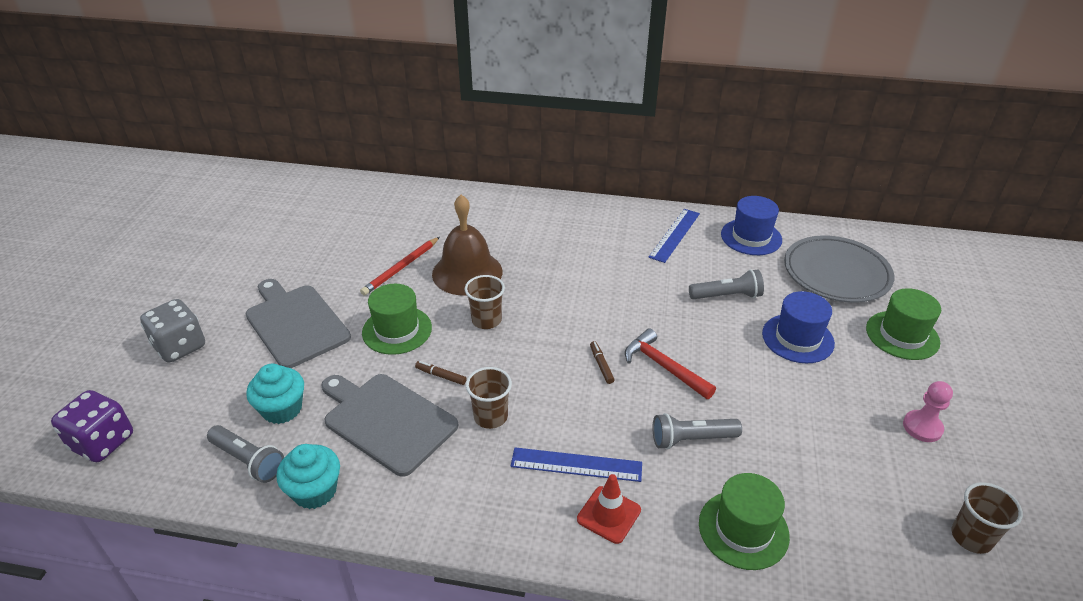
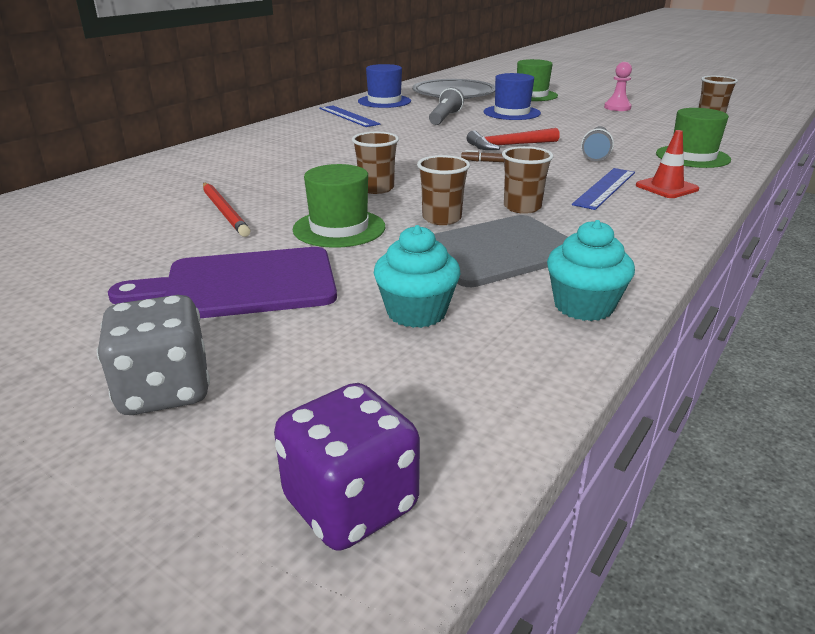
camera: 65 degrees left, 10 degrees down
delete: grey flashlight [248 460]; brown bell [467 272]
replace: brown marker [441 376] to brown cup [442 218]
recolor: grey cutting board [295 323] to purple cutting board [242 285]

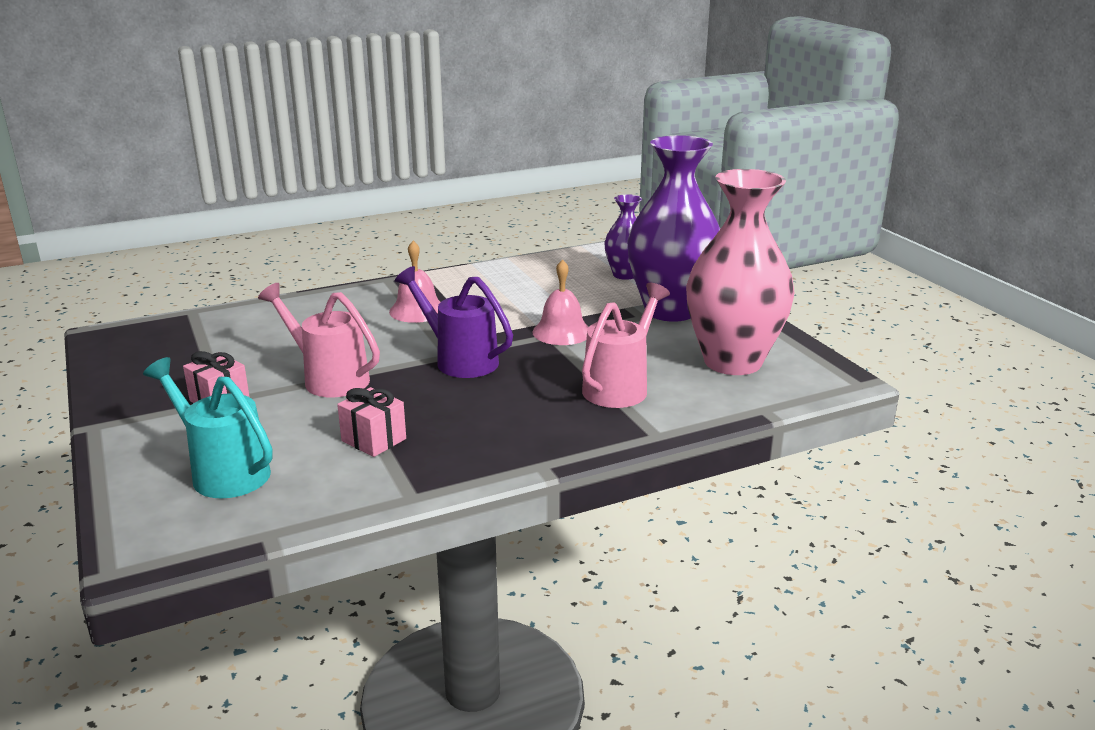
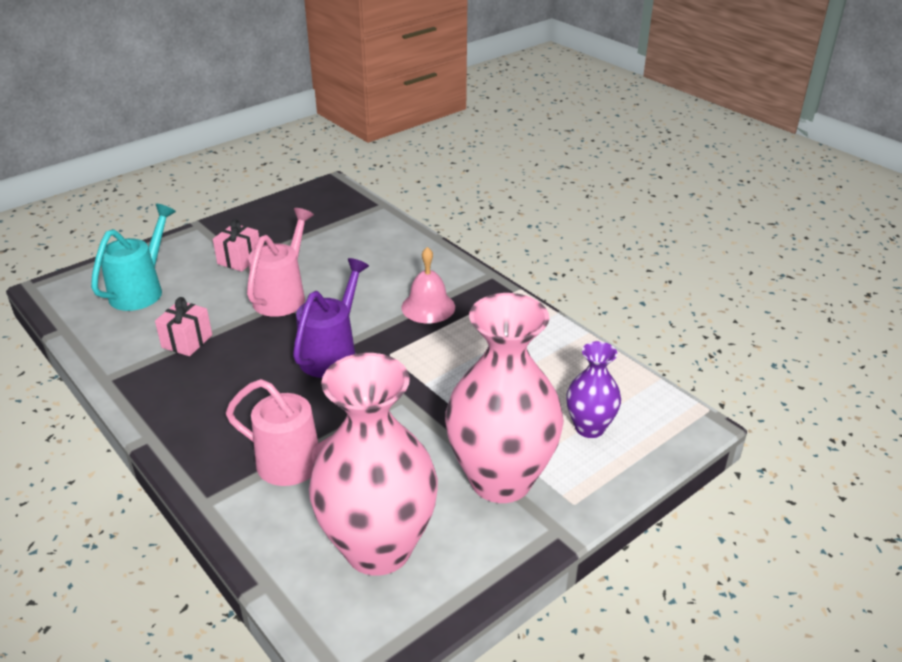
camera: 75 degrees right, 10 degrees up
delete: pink bell [562 332]
recolor: purple vase [670 310] to pink vase [501 480]

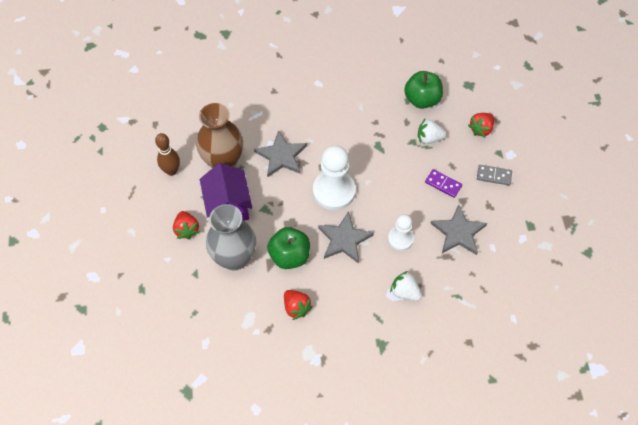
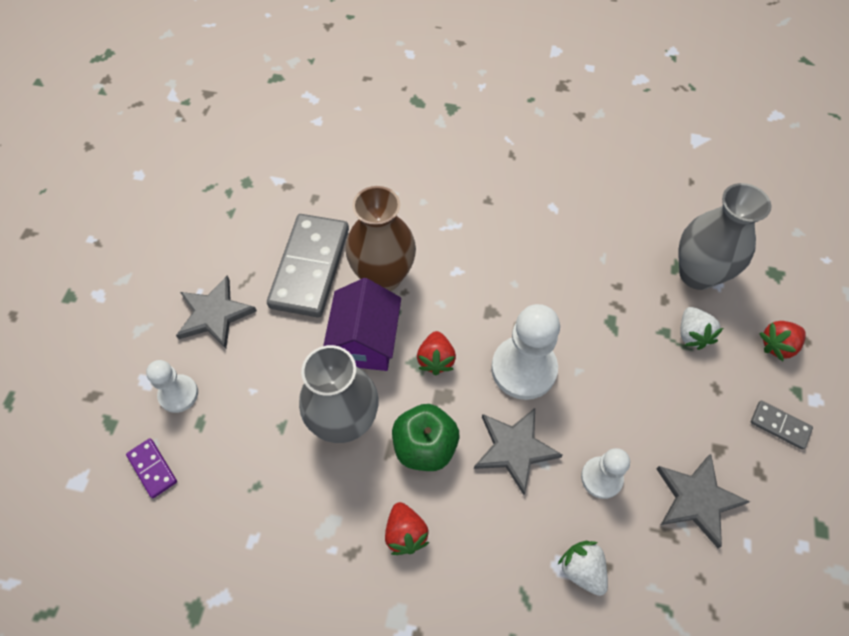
camera: 20 degrees right, 0 degrees up
insert: white pawn [178 394]
move: red strawberry [187 229] to [436 359]; grey star [281 156] to [214 314]; purple domino [443 184] to [152 468]
replace: brown bowling pin [171 171] to grey domino [310 267]; green apple [422 99] to grey vase [697 274]
rotate: white strawberry [429 138] = [692 334] 120 degrees counterclockwise

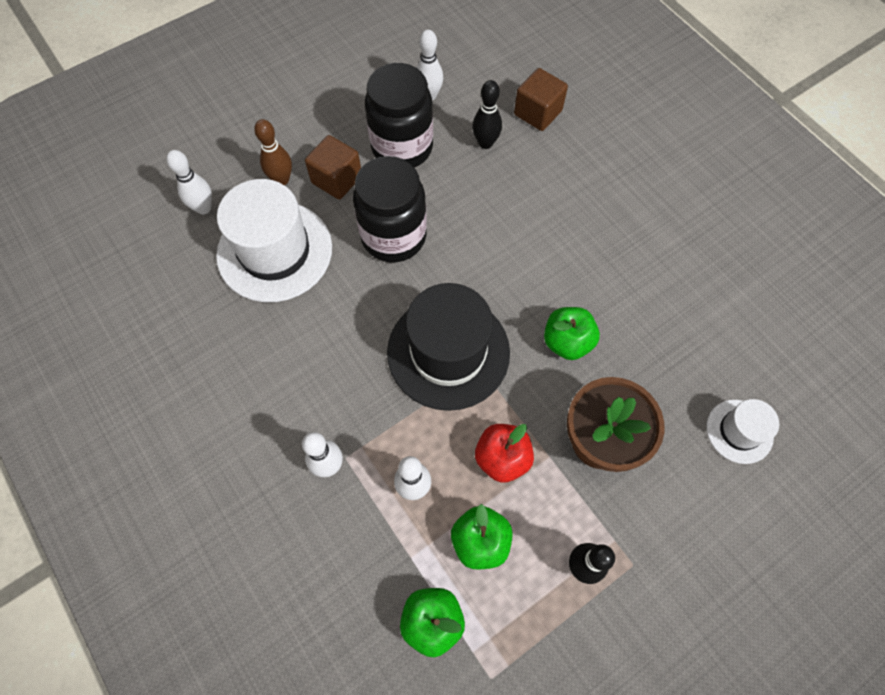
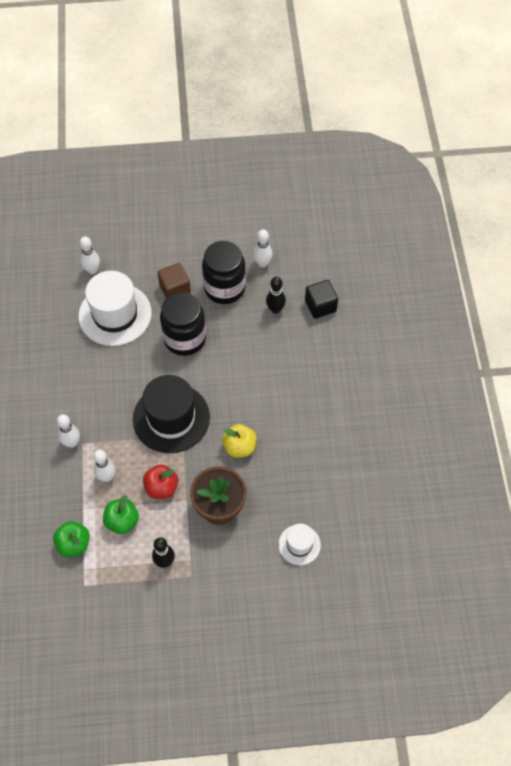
camera: 30 degrees right, 5 degrees down
delete: brown bowling pin [282 179]
recolor: brown cube [537 113] to black cube [320 306]; green apple [567 342] to yellow apple [239 447]

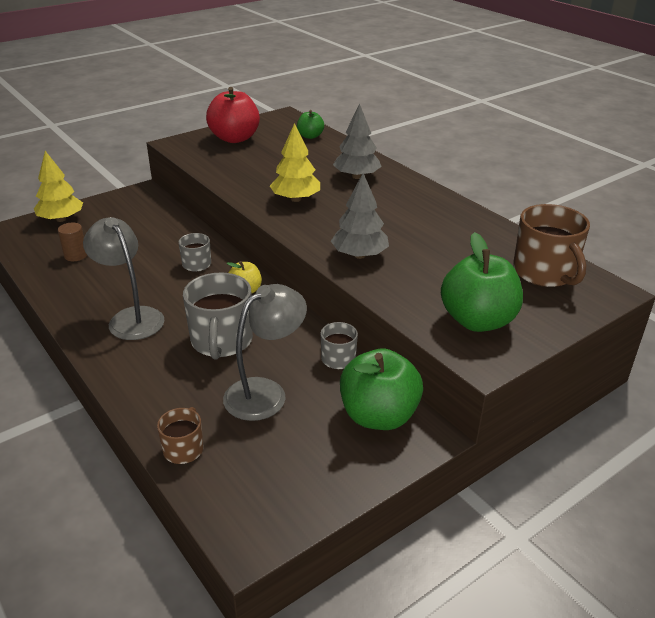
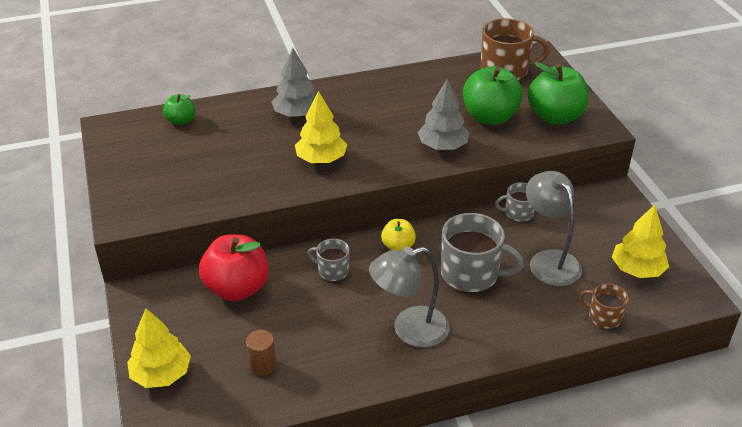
camera: 70 degrees left, 5 degrees up
insert: yellow tree [637 270]
move: red apple [234 138] to [237 288]; green apple [378 416] to [490 117]

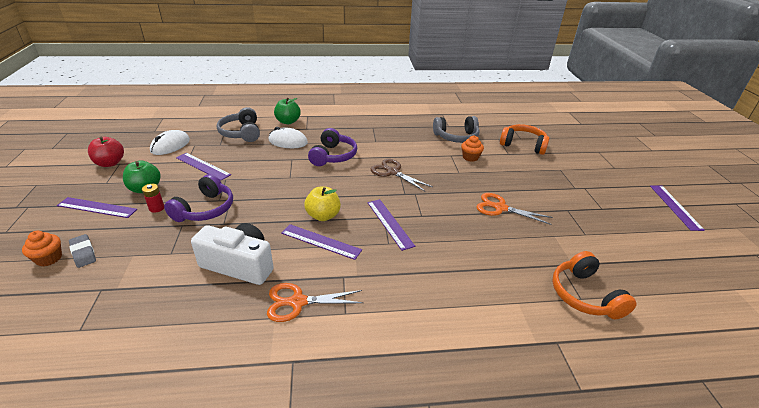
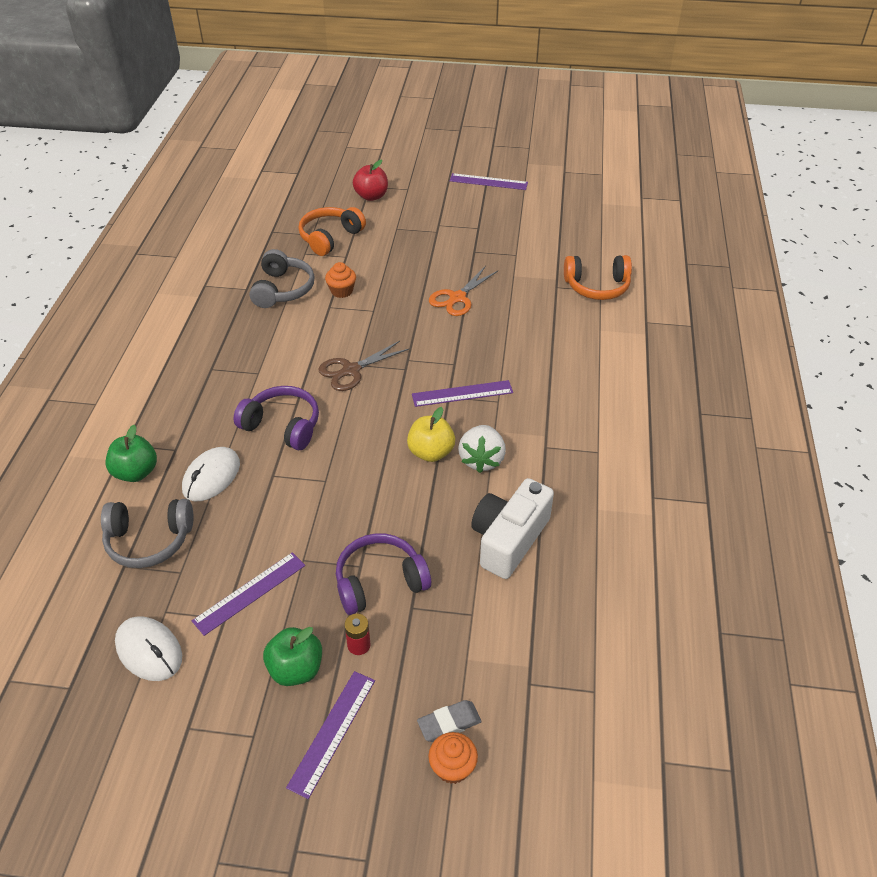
camera: 75 degrees left, 10 degrees up
delete: orange scissors [298 302]
move: red apple [110 163] to [371 196]
replace: purple ruler [321 241] to white strawberry [481 459]
rotate: purple headphones [205 209] = [380 582] 60 degrees counterclockwise

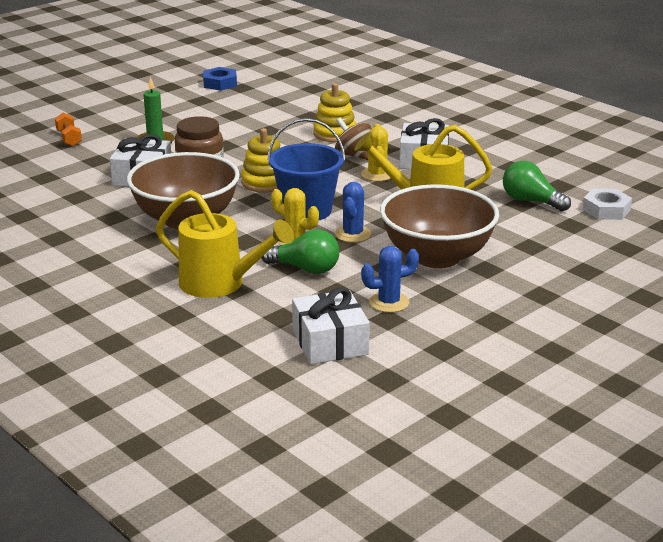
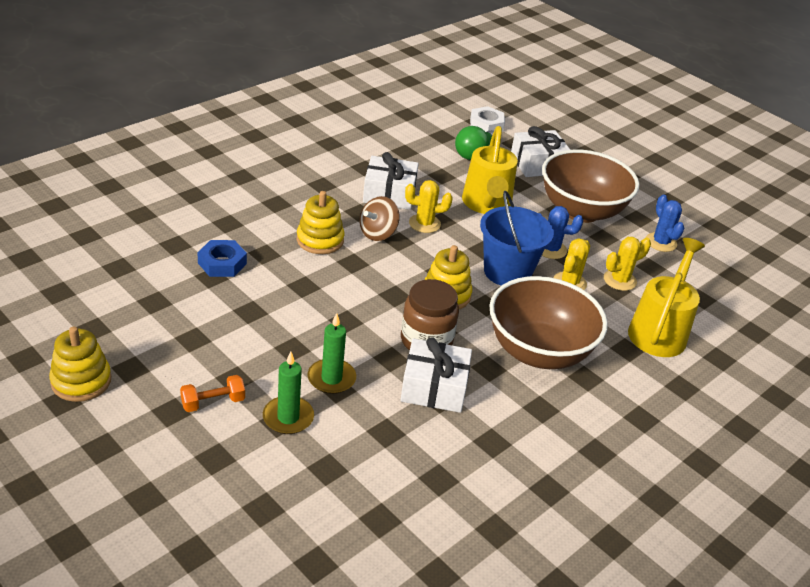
camera: 95 degrees left, 10 degrees up
insert: yellow stacking toy [81 381]; green candle [288 417]
move: orange dumbbell [69 138] to [213 402]; blue nut [220 83] to [222 263]; white gift [330 342] to [538 164]
replace: green light bulb [305 269] to yellow cactus [619 280]

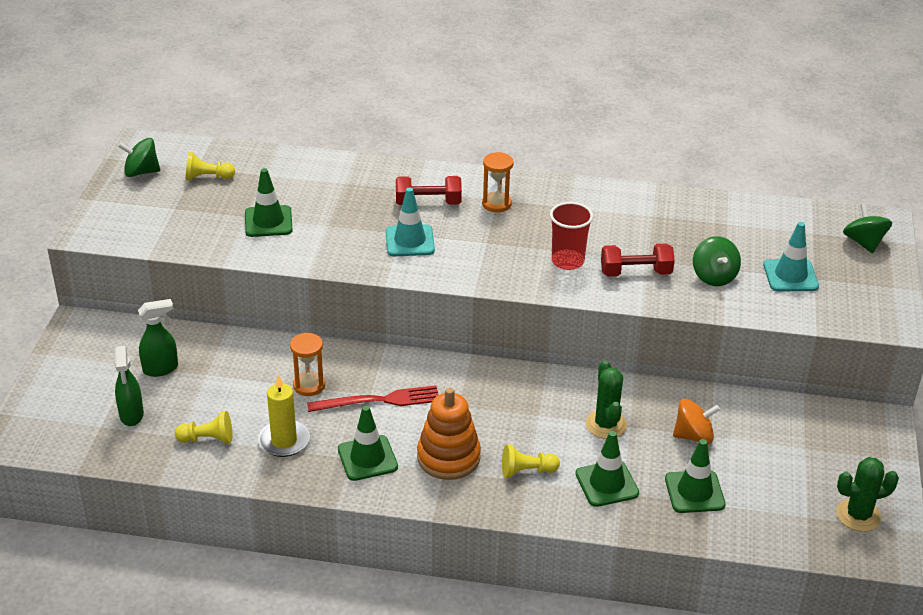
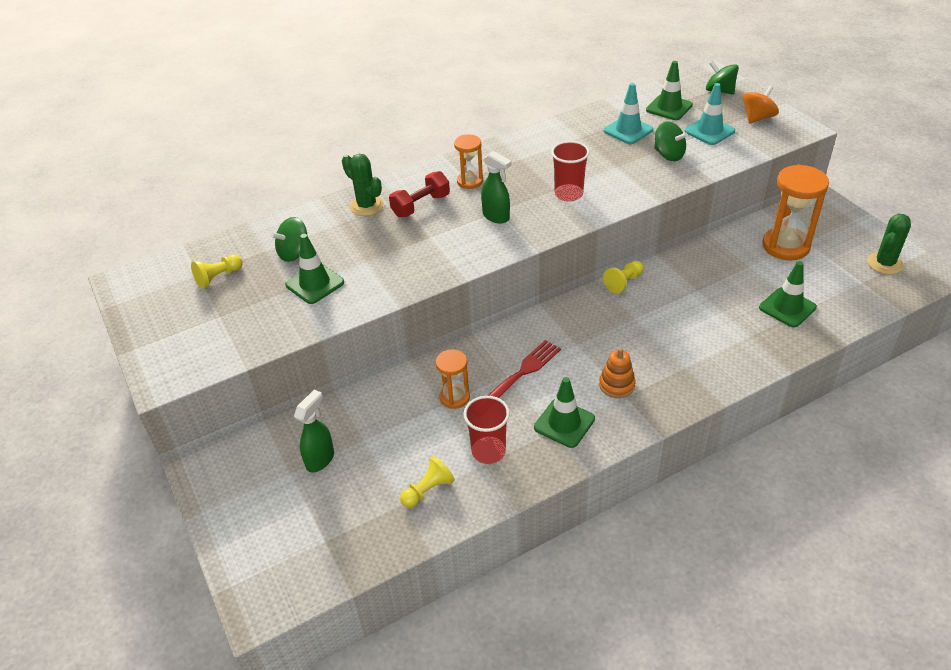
camera: 35 degrees left, 5 degrees up
delete: red dumbbell [635 272]
insert: orange hourglass [785 246]
move: green spray bottle [131 415] to [496 217]; green spinning top [141 172] to [294 253]; turquoise traffic cone [410 241] to [628 130]; yellow pawn [527 471] to [623 282]; green traffic cone [607 483] to [669 108]; green cactus [606 424] to [366 206]; orange spinning top [693 436] to [757 118]
replace: yellow candle [284 441] to red cup [488 451]
resize: orange stacking toy [448 457] = [617 385] x0.62

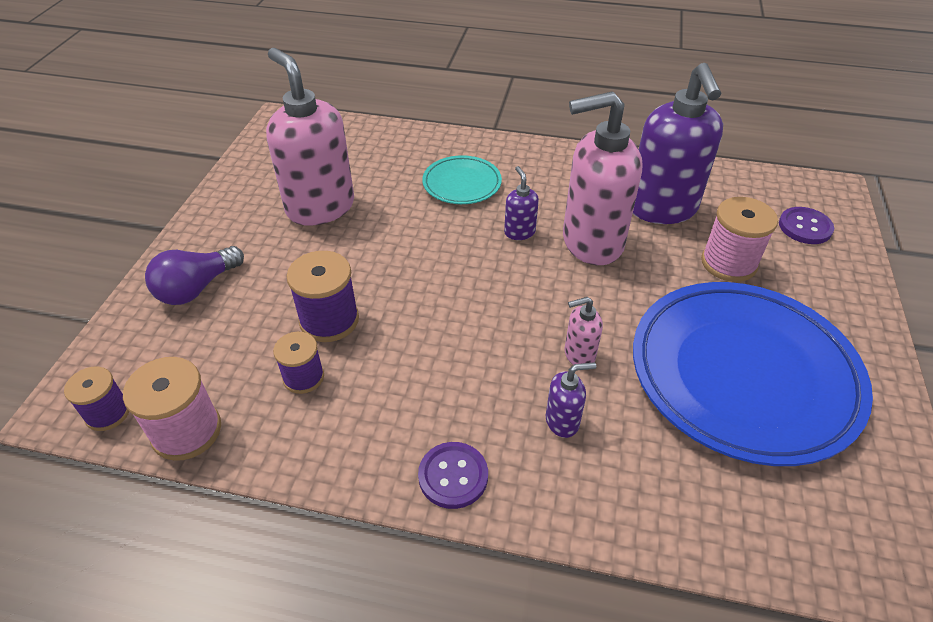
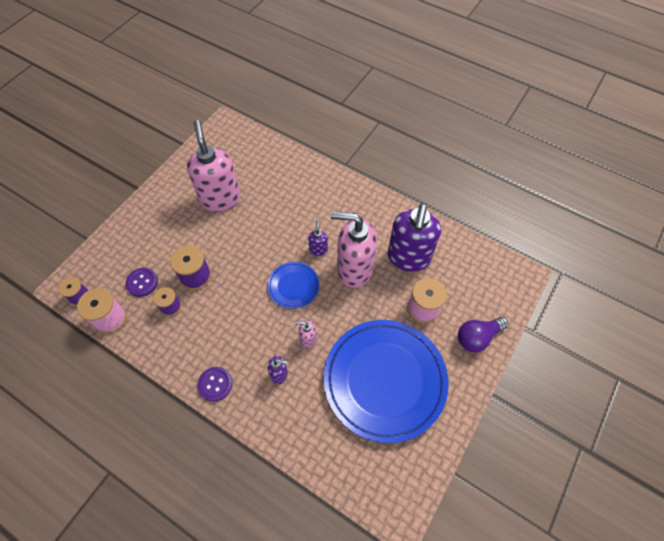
camera: 20 degrees right, 15 degrees up
delete: turquoise plate [462 184]
insert: blue plate [293 286]
move: purple light bulb [196 288] to [477 337]; purple button [805 227] to [142 282]

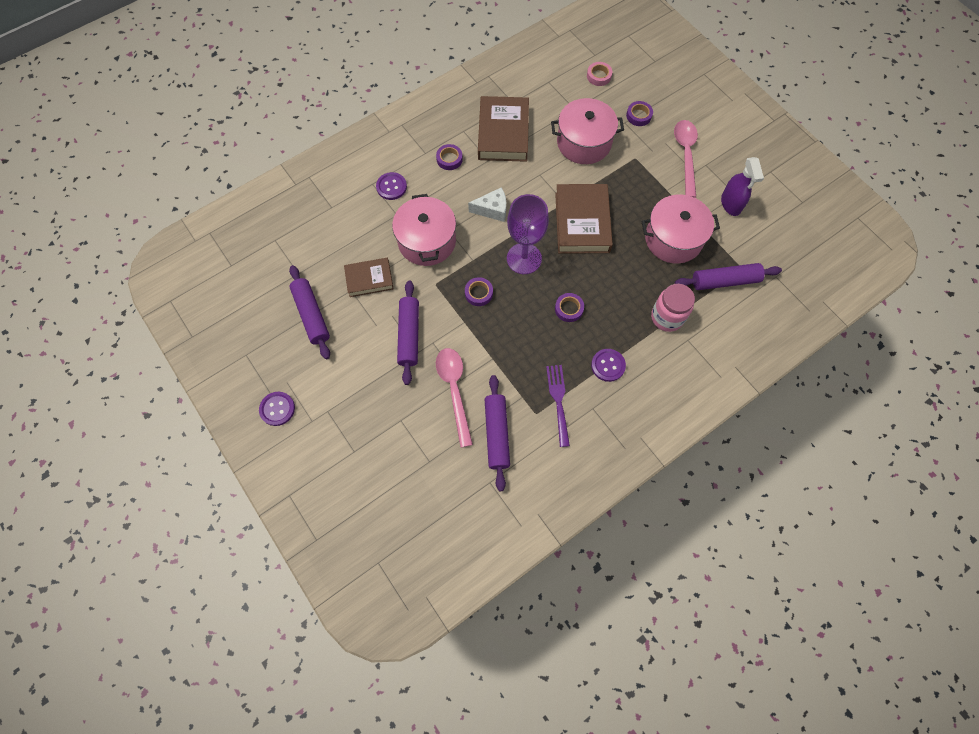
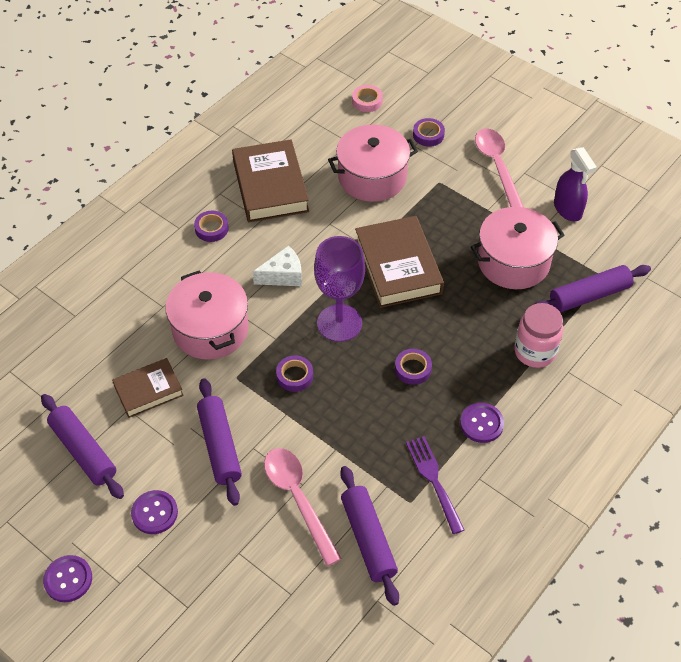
camera: 15 degrees left, 15 degrees down
move: purple button [391 187] to [154 513]

